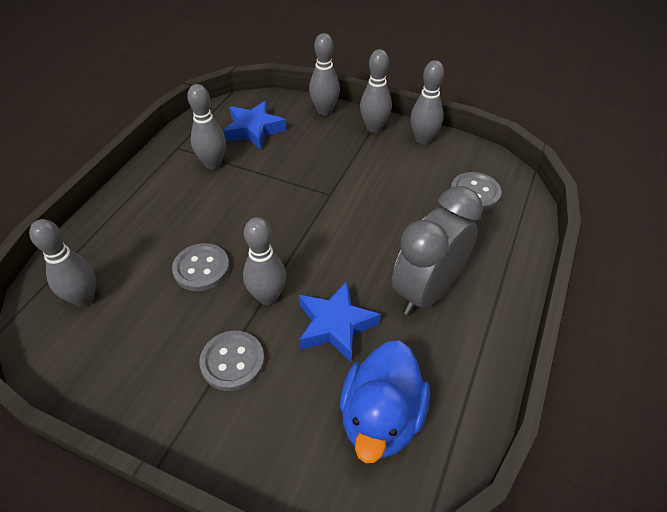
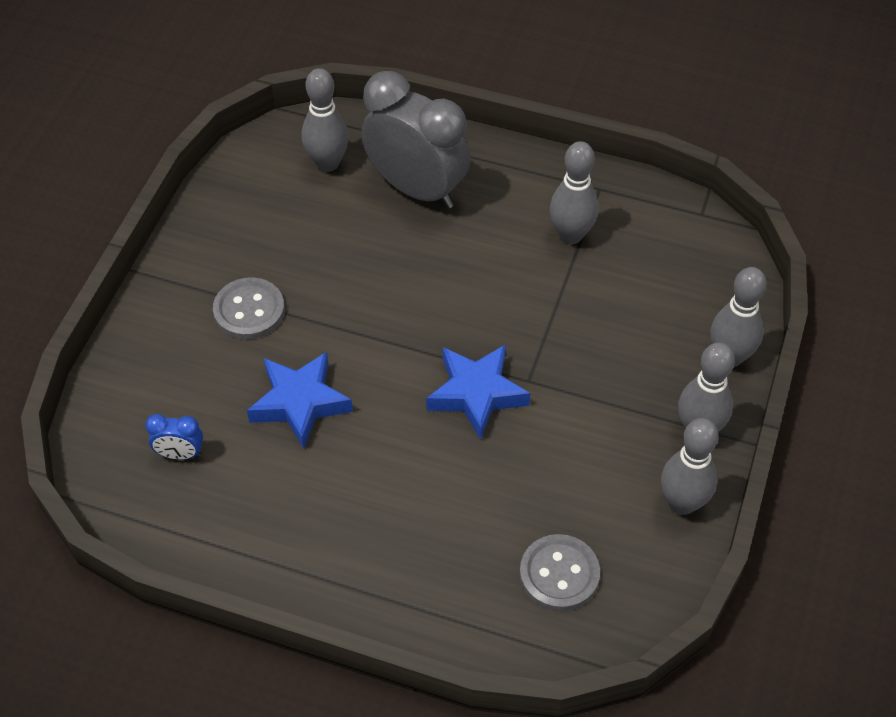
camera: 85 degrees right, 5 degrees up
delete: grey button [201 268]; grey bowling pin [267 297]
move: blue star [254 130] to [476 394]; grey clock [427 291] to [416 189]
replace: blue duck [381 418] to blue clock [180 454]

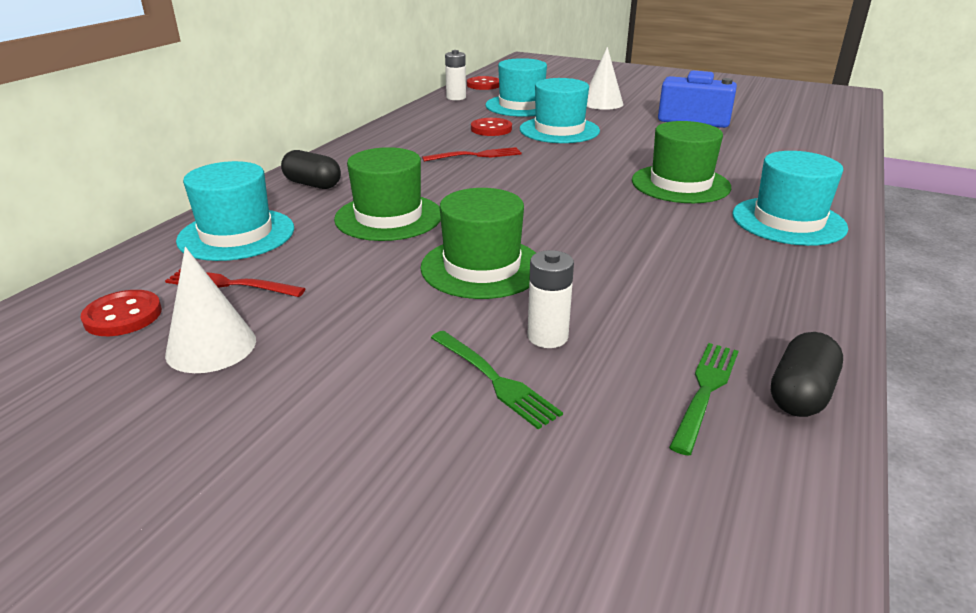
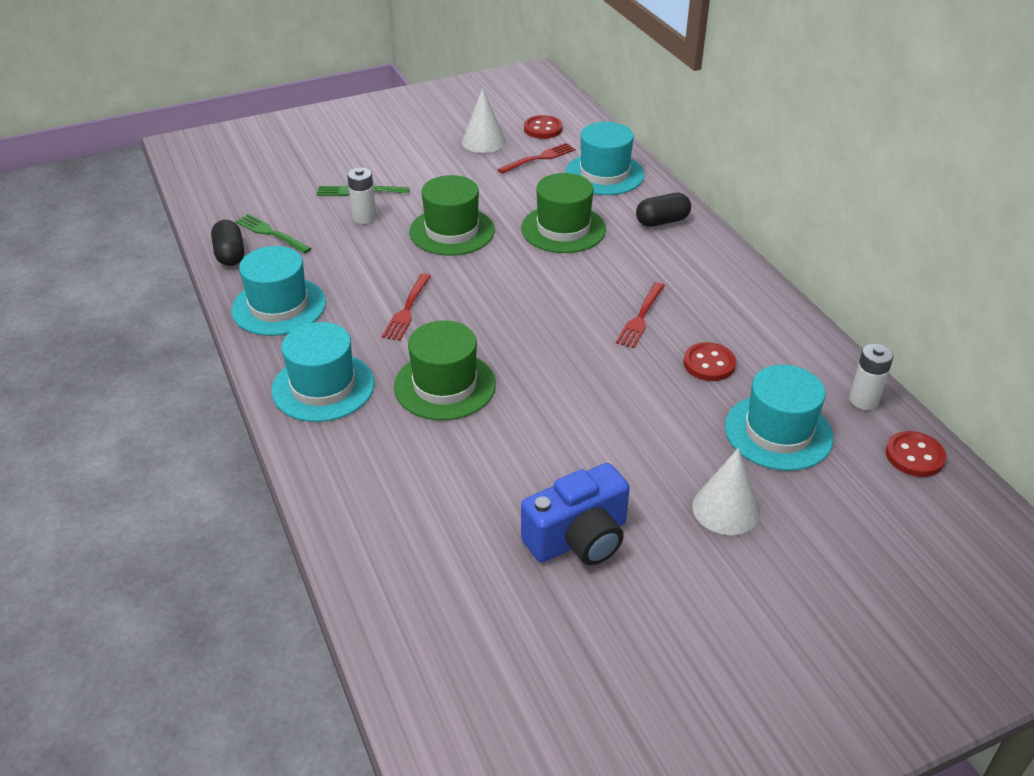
camera: 130 degrees right, 10 degrees up
insert: red fork [407 309]
move: turquoise hat [559 130] to [279 306]
rotate: green fork [705 391] = [271 233] 150 degrees clockwise

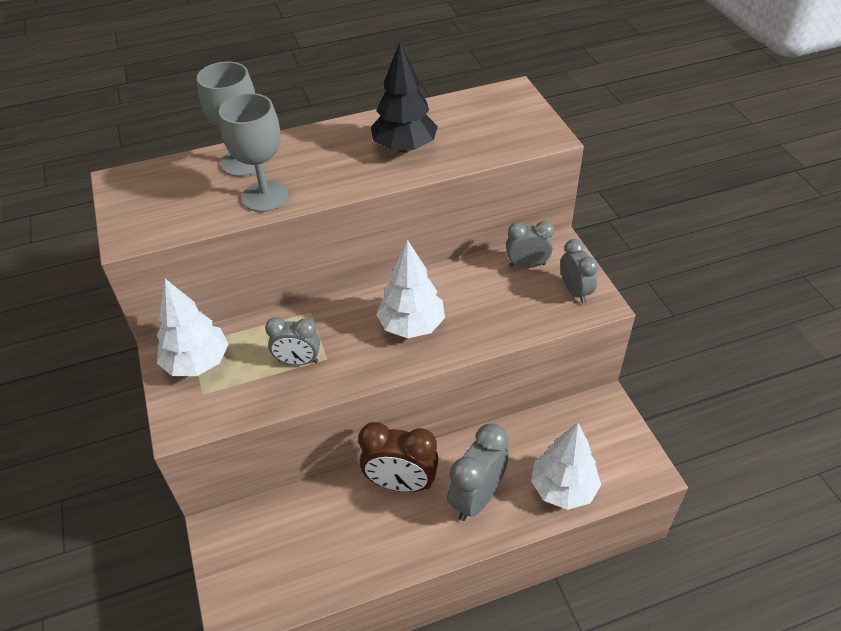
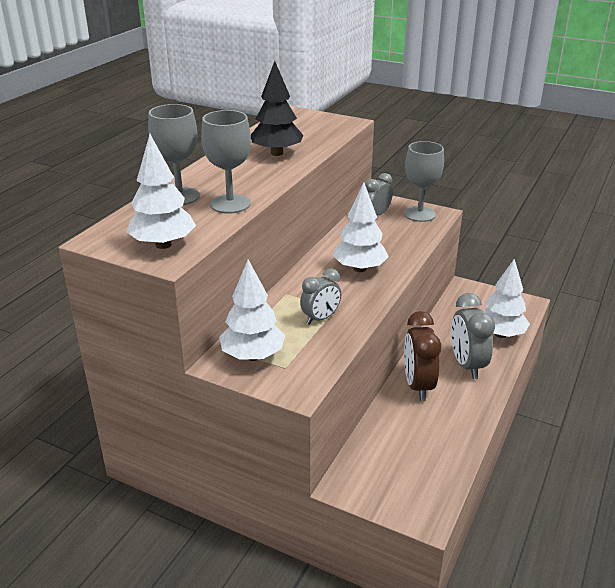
camera: 45 degrees left, 15 degrees down
insert: white tree [163 244]
replace: grey clock [575 291] to grey goblet [419 214]
rotate: brown clock [401 483] = [418 386] 120 degrees clockwise

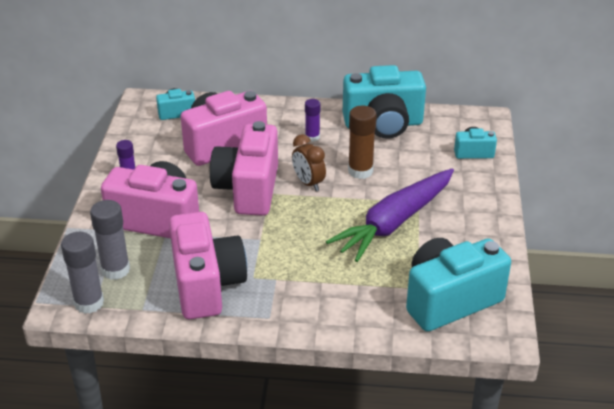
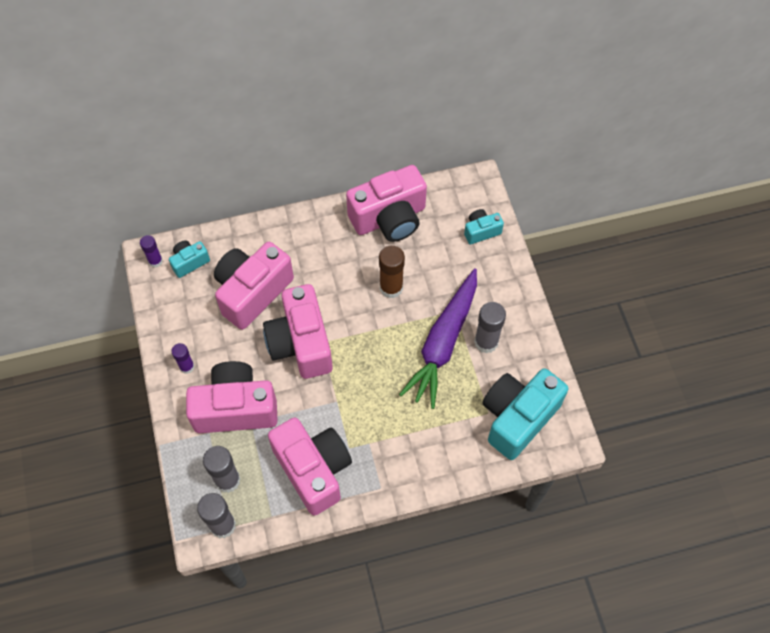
camera: 20 degrees left, 25 degrees up
delete: brown clock [308 183]
insert: grey glue stick [486 342]
move: purple glue stick [312 137] to [155 261]
recolor: turquoise camera [383 124] to pink camera [389 218]

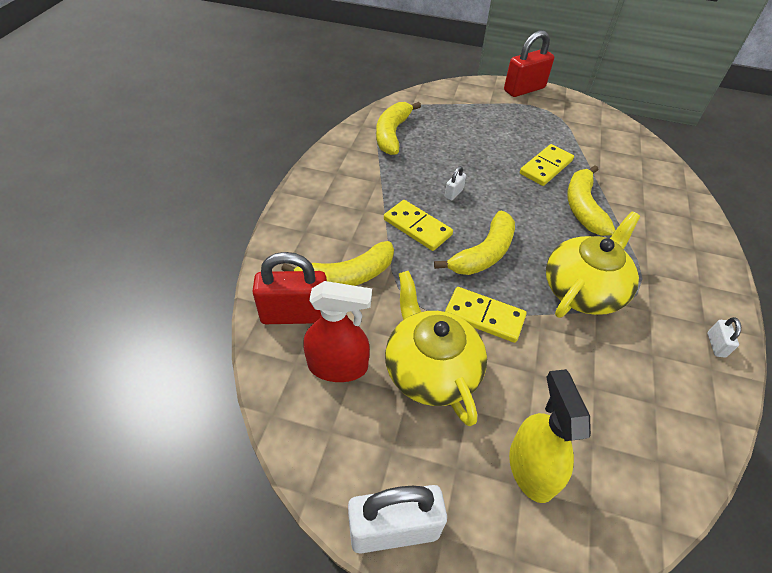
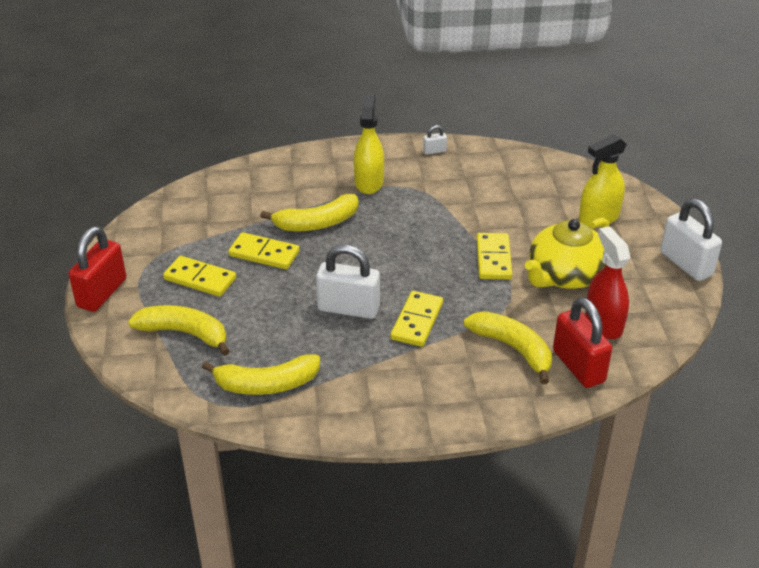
camera: 110 degrees left, 10 degrees down
delete: yellow teapot [583 289]
insert: yellow domino [200 279]; yellow spray bottle [369 182]
move: yellow banana [483 253] to [184 333]
rotate: red padlock [524 89] = [102 293] 75 degrees clockwise
resize: white padlock [454 193] = [348 308] x2.24

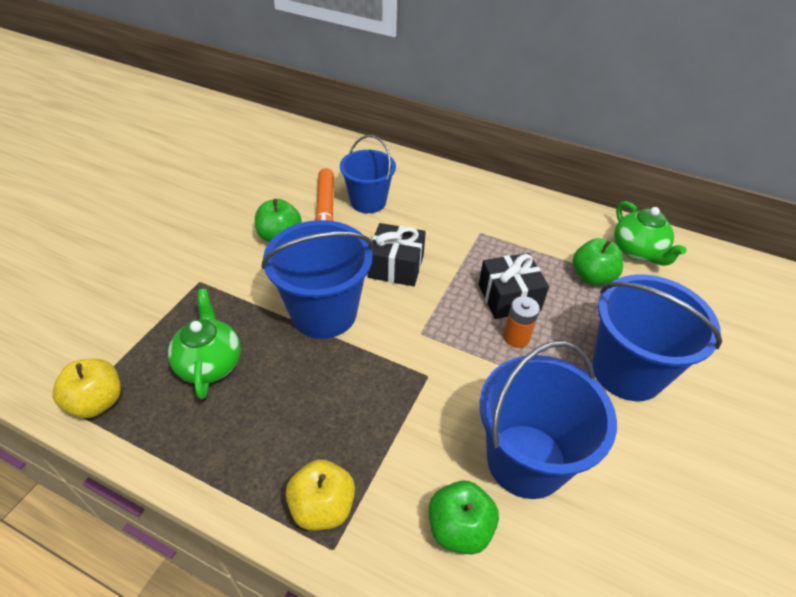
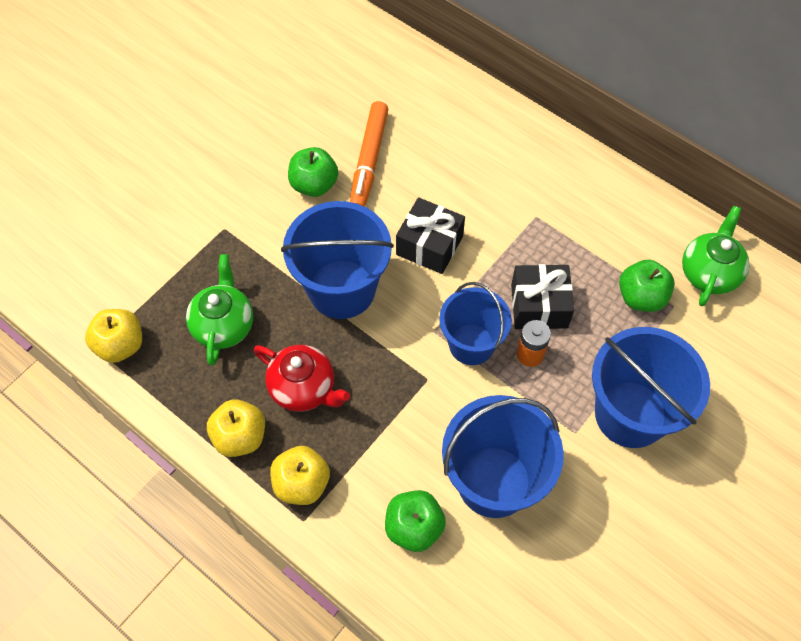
camera: 15 degrees right, 15 degrees up
insert: yellow apple [240 437]; red teapot [303 388]
move: blue bucket [368 202] to [471 344]
rotate: green teapot [637 251] = [709 273] 150 degrees counterclockwise

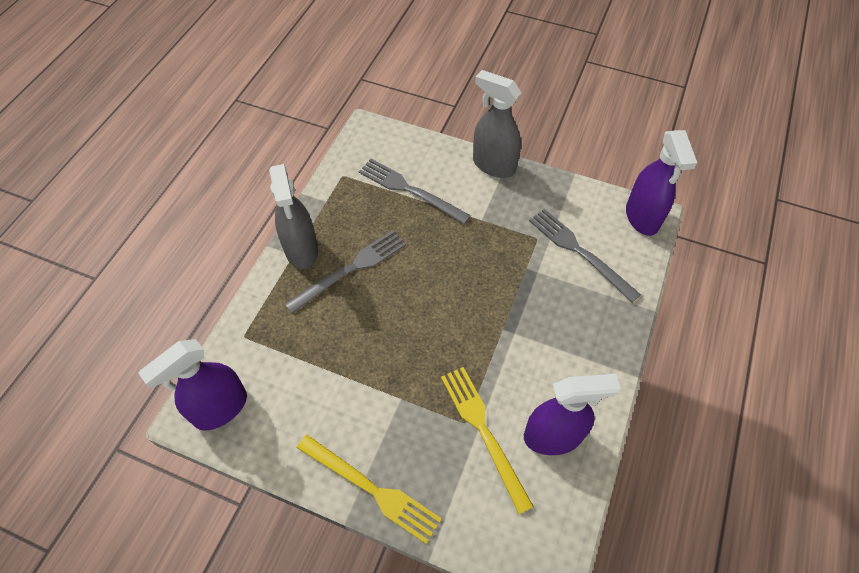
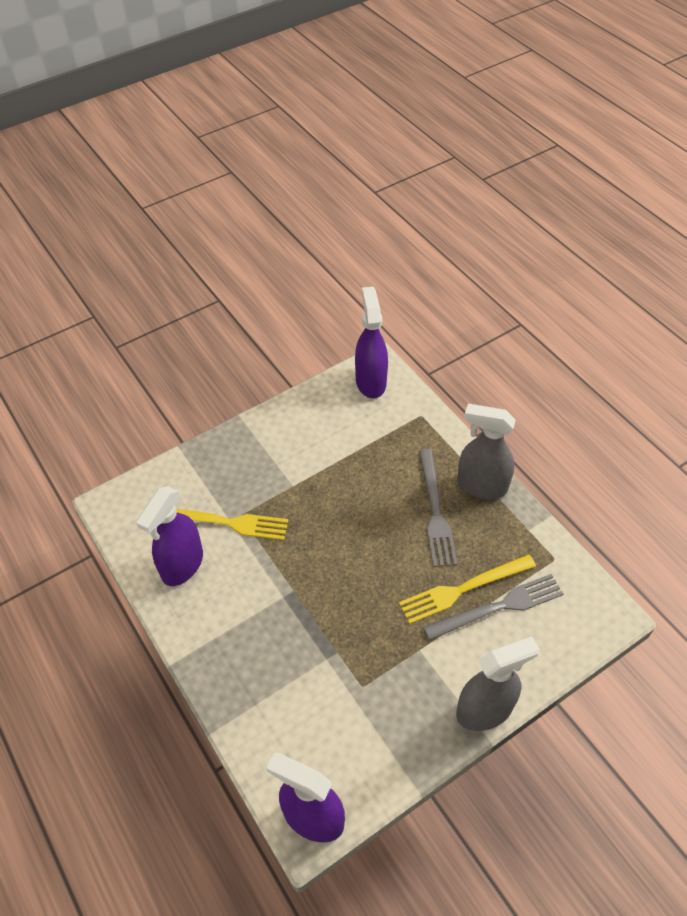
camera: 125 degrees right, 5 degrees down
delete: grey fork [579 252]
move: yellow fork [371 489] to [463 589]

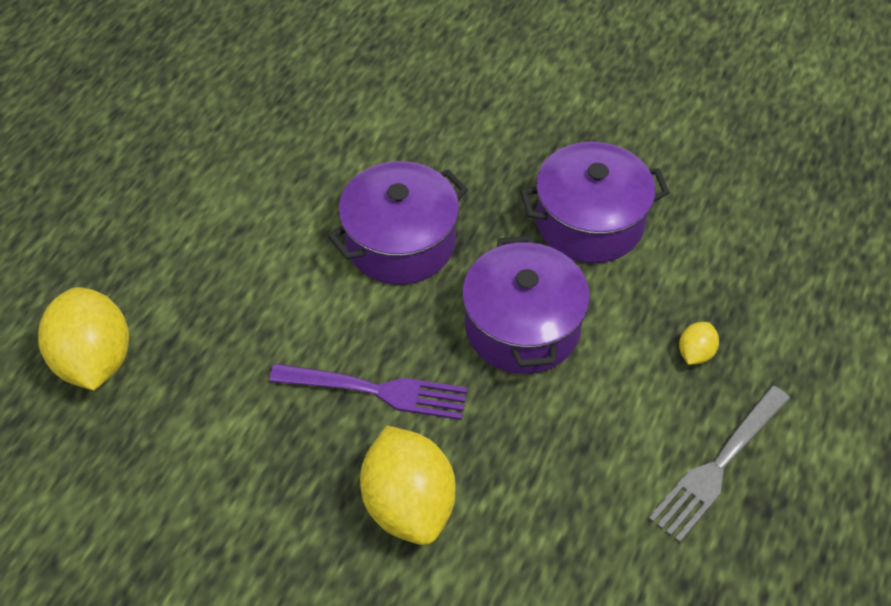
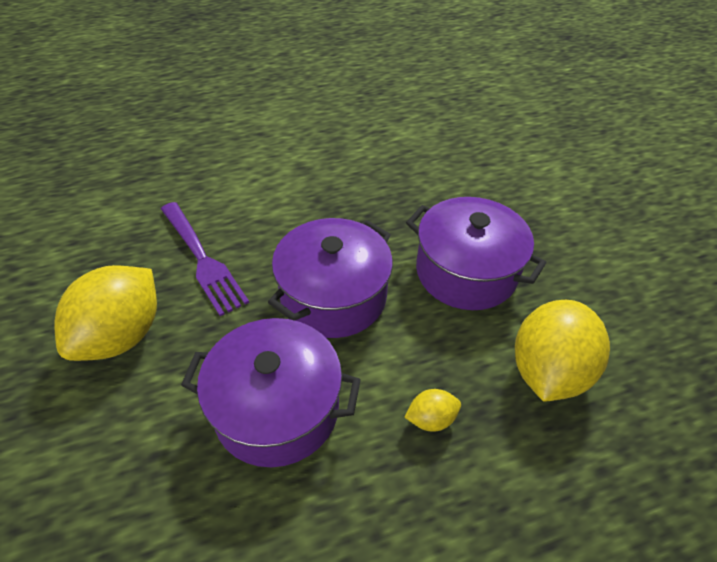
camera: 45 degrees right, 5 degrees down
delete: grey fork [718 465]
move: yellow lemon [94 360] to [548 371]; purple pot [400 242] to [277 408]

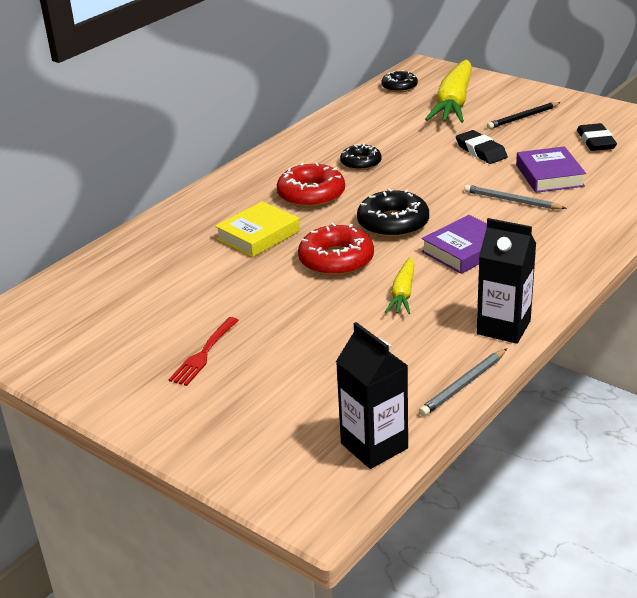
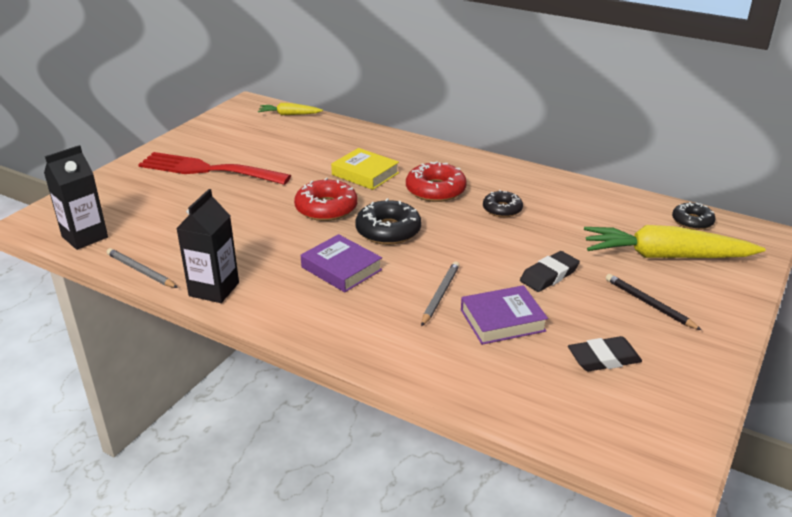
camera: 80 degrees right, 0 degrees up
move: yellow carrot [403 293] to [289 114]
resize: red fork [203 354] = [207 170] x2.06

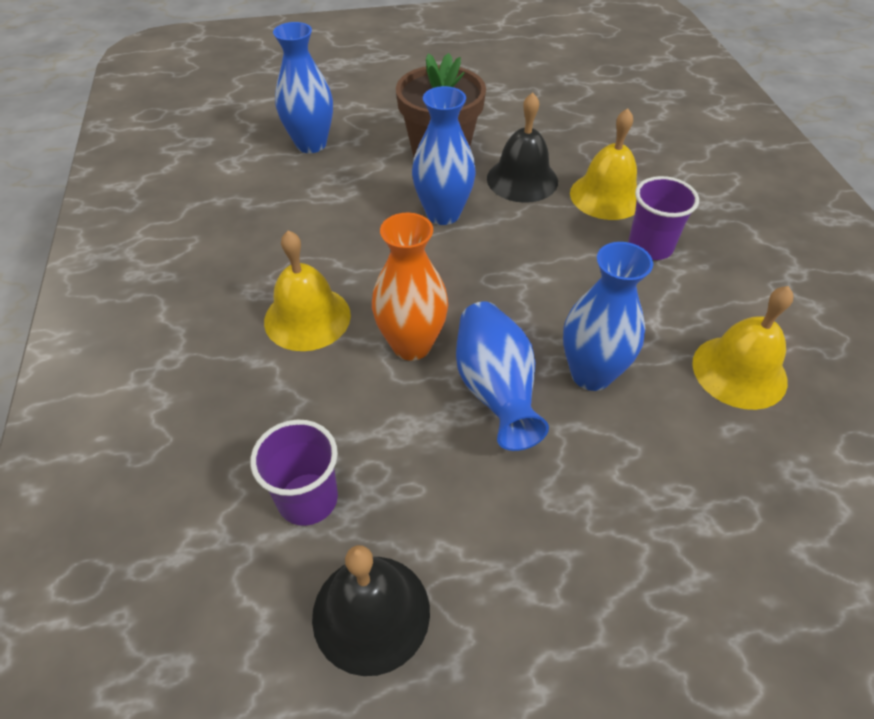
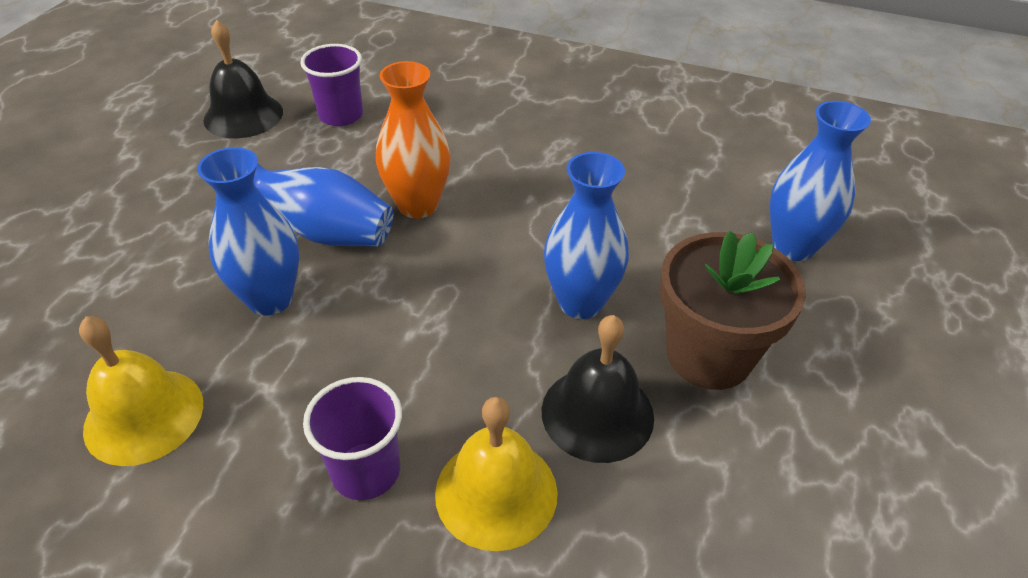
camera: 120 degrees right, 5 degrees down
delete: yellow bell [307 318]

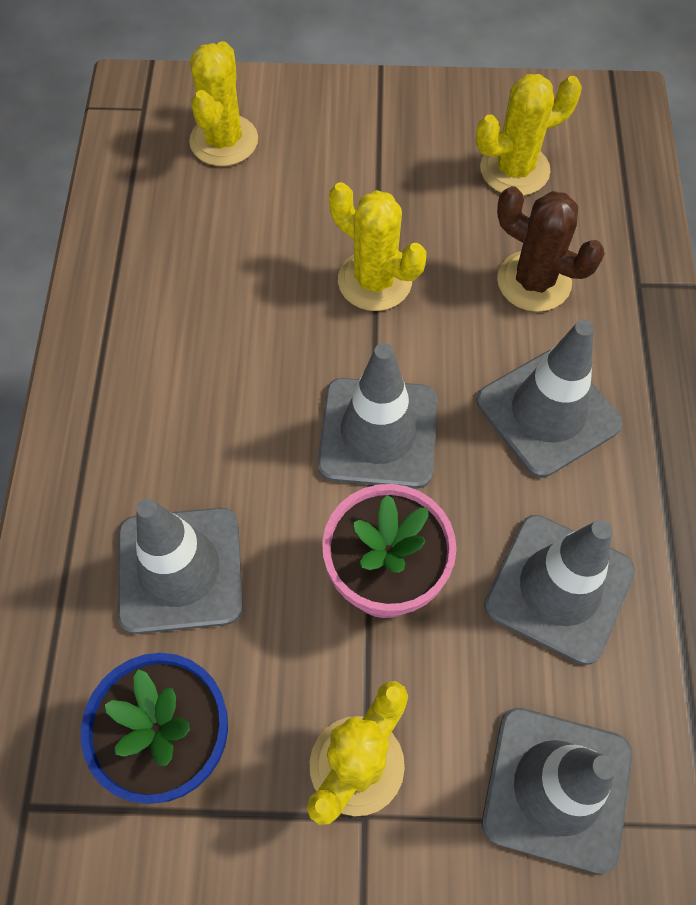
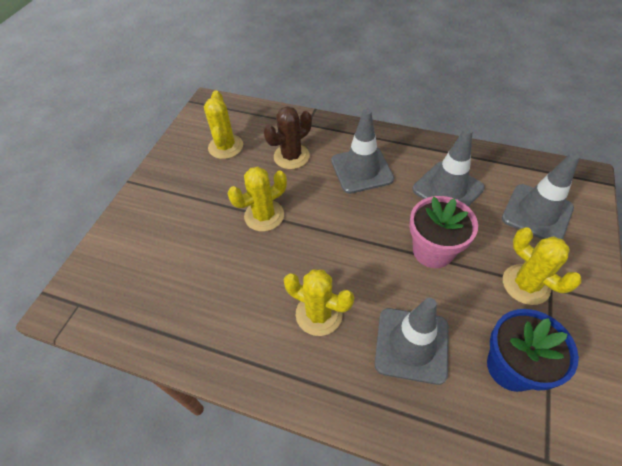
camera: 70 degrees left, 10 degrees down
delete: grey traffic cone [378 433]
move: yellow cactus [224 141] to [319 314]

